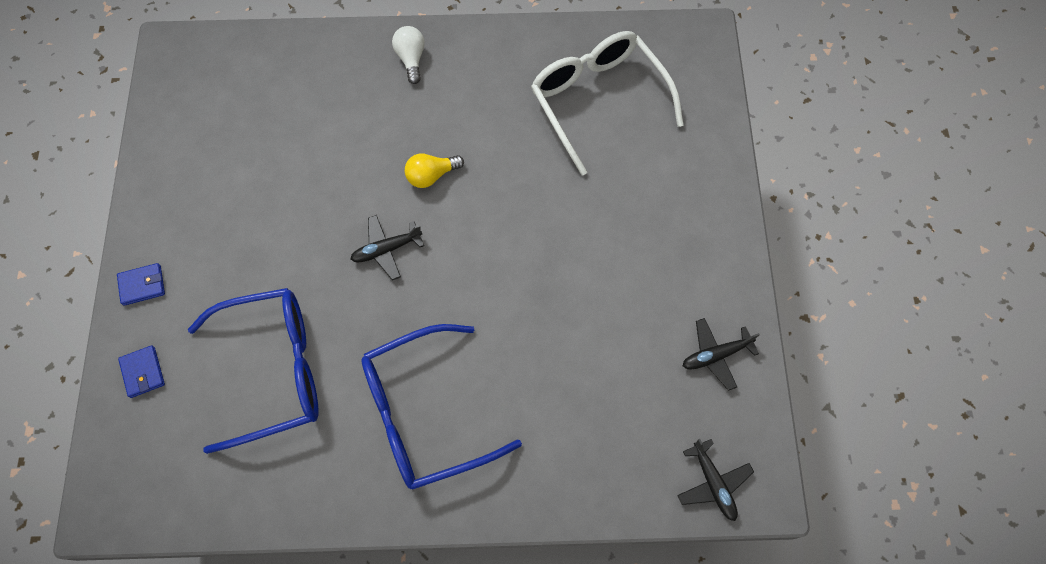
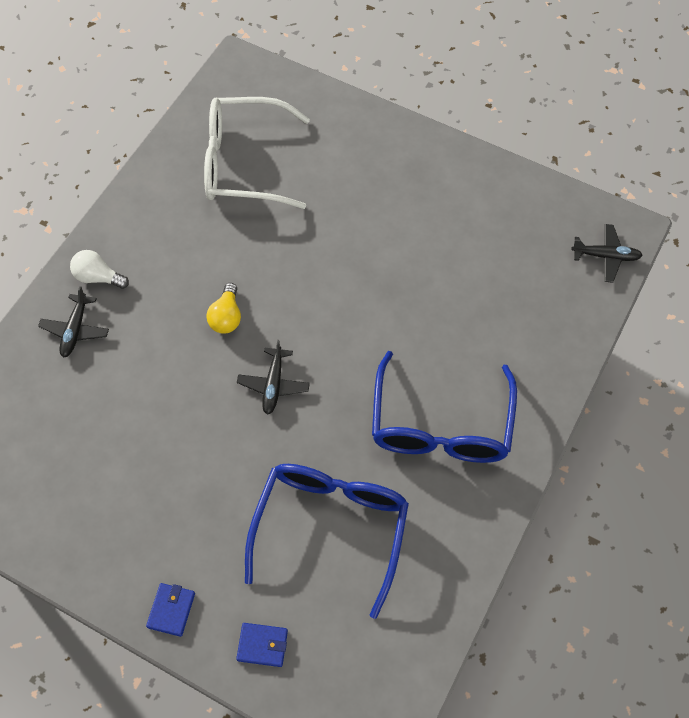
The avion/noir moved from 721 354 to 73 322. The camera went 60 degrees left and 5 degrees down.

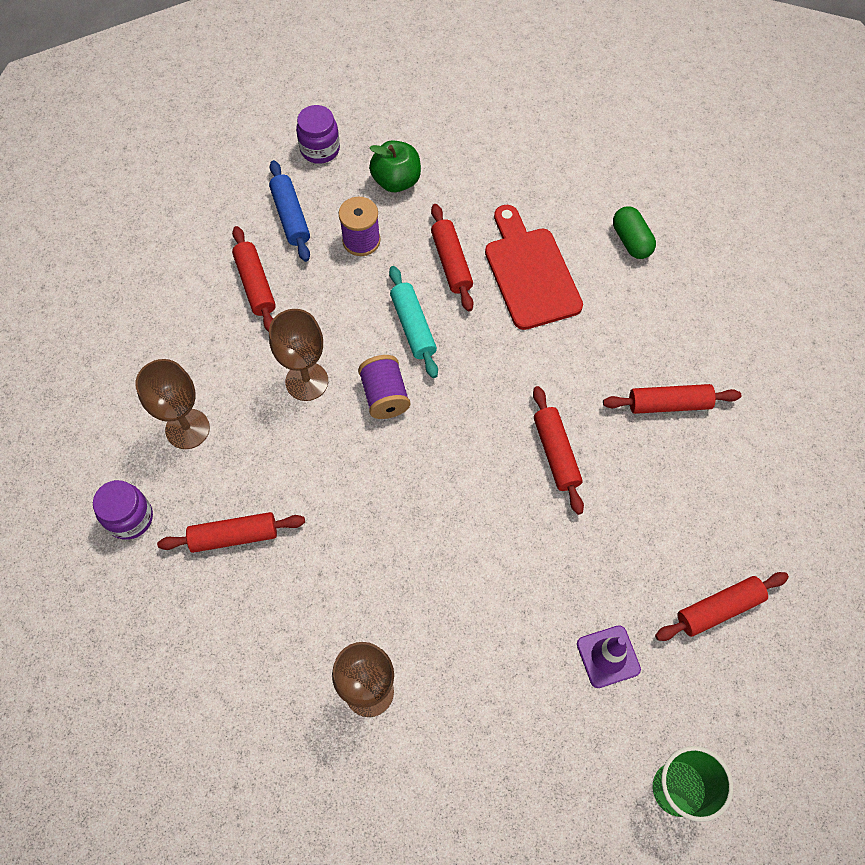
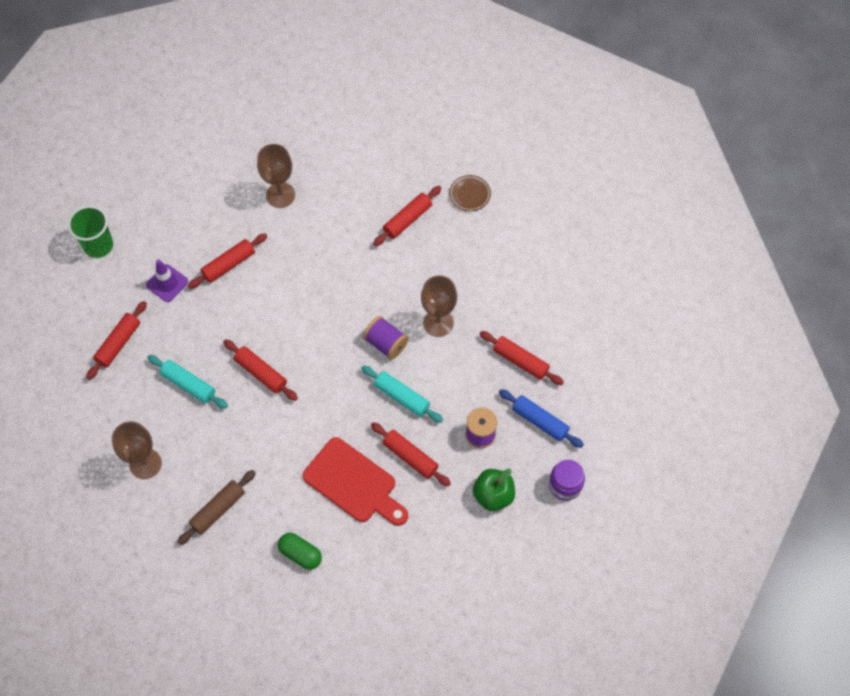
The rouleau à pâtisserie/turquoise at 187 382 appeared. The rouleau à pâtisserie/marron at 216 507 appeared. The verre à pied/marron moved from 172 404 to 137 450. The rouleau à pâtisserie/rouge moved from 672 399 to 227 261. The bocal/violet at 123 510 was replaced by the assiette/marron at 470 193. The camera went 145 degrees right and 0 degrees up.

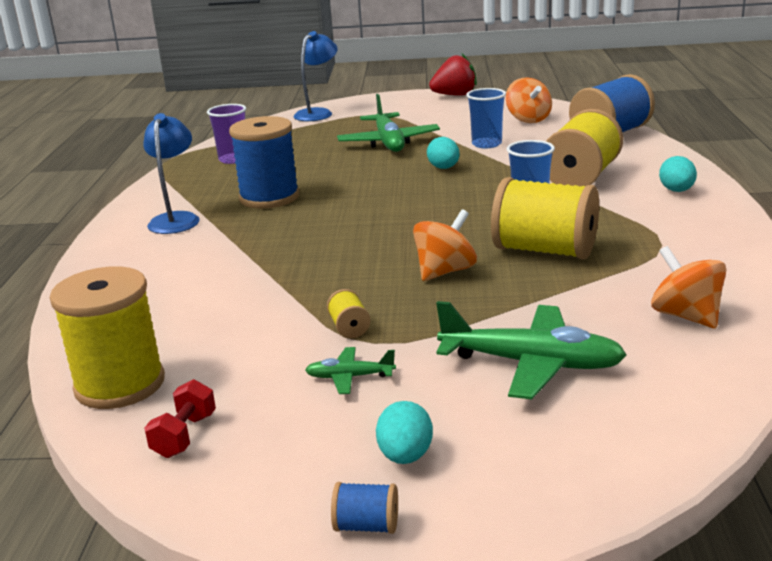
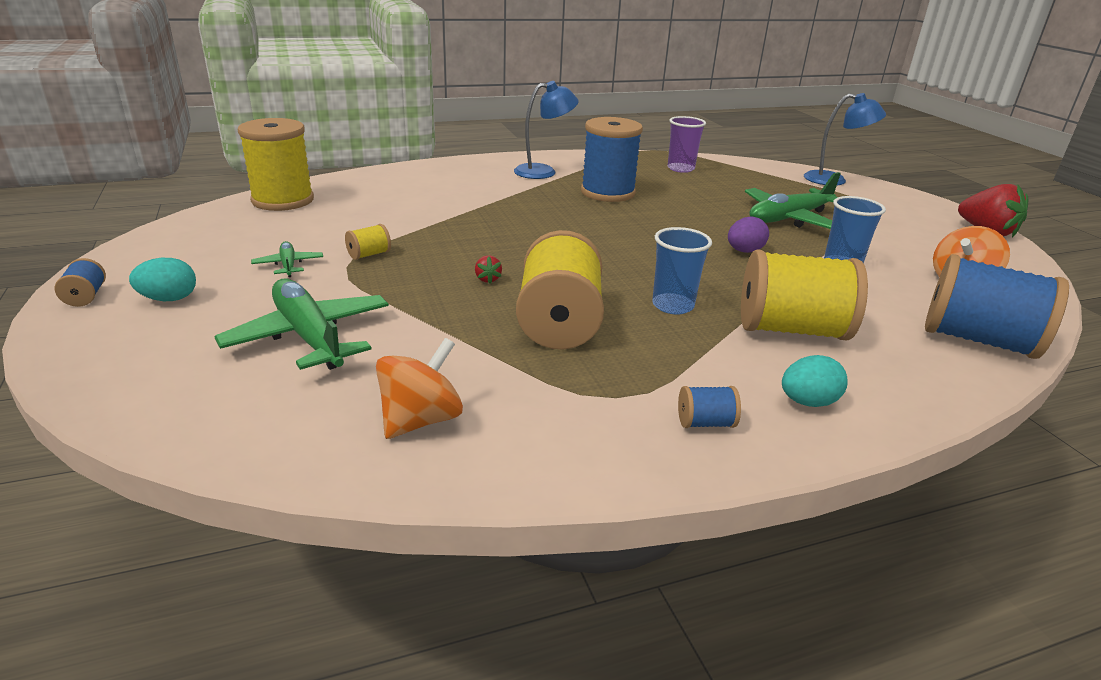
The haltère/rouge at 180 418 disappeared. The bobine/bleu at 709 407 appeared. The toupie/orange at 445 245 was replaced by the fraise/rouge at 488 269. The œuf/turquoise at 443 153 became the œuf/violet at 748 234. The avion/vert at 531 350 turned 150 degrees clockwise. The camera went 65 degrees right and 5 degrees up.

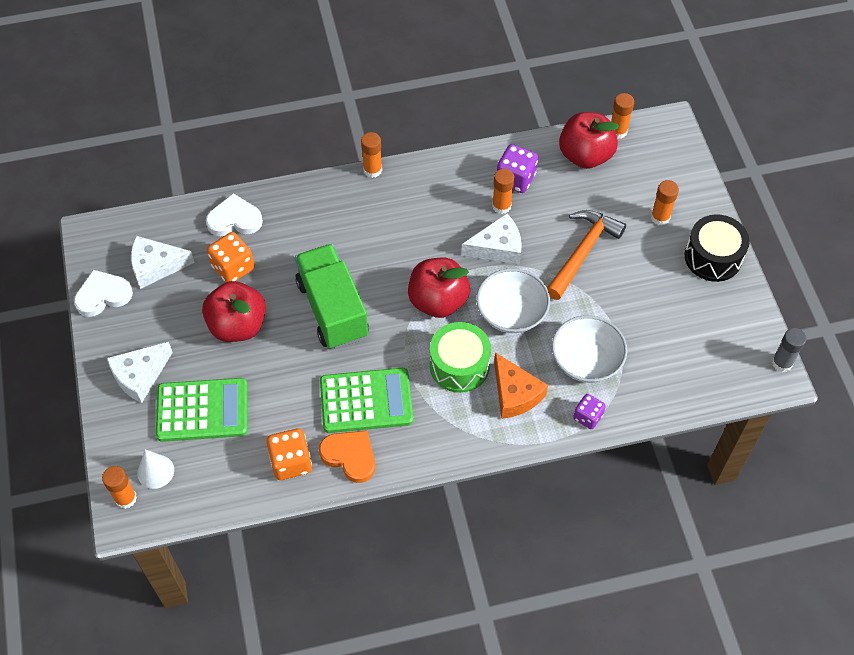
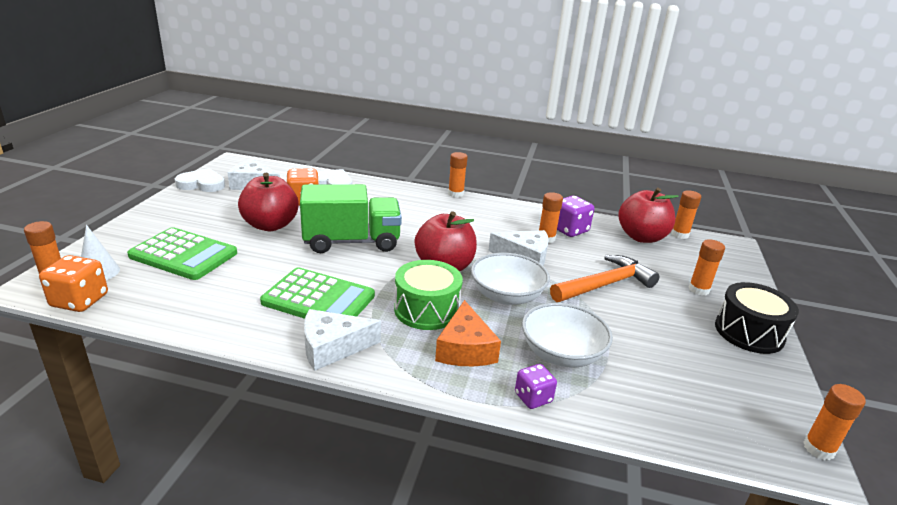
The cœur/orange at 347 456 disappeared. The fromage/blanc moved from 140 372 to 342 340. The dé/orange moved from 289 454 to 73 283. The bâton de colle/gris at 789 350 became the bâton de colle/orange at 834 422. The camion/vert at 332 296 turned 75 degrees clockwise. The camera went 25 degrees right and 30 degrees down.

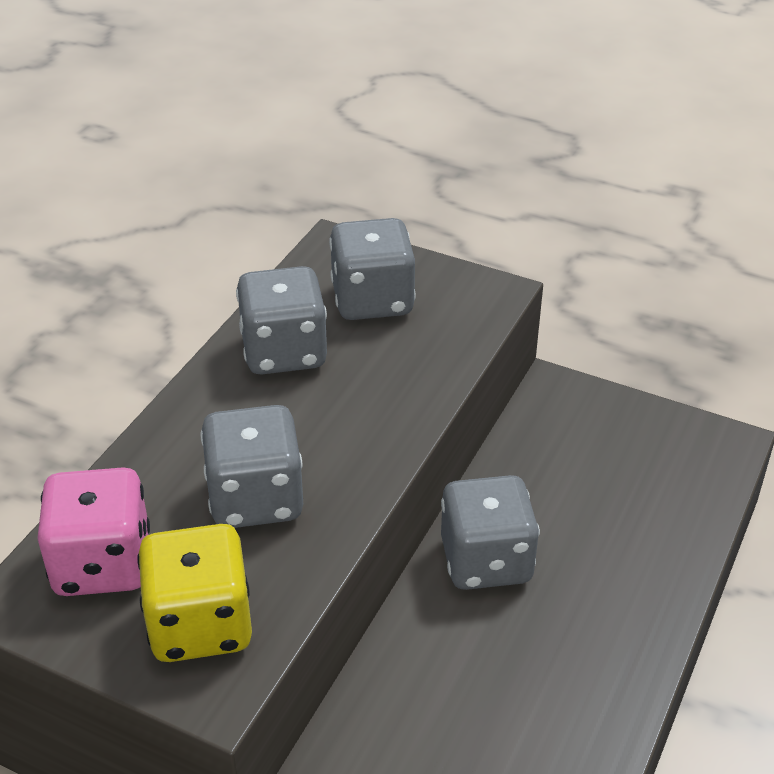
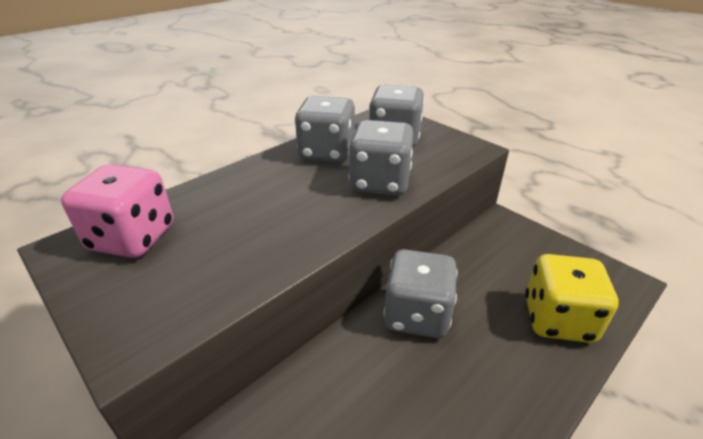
The dé/jaune moved from 194 593 to 572 298. The dé/gris moved from 252 466 to 381 158. The camera went 20 degrees right and 5 degrees down.

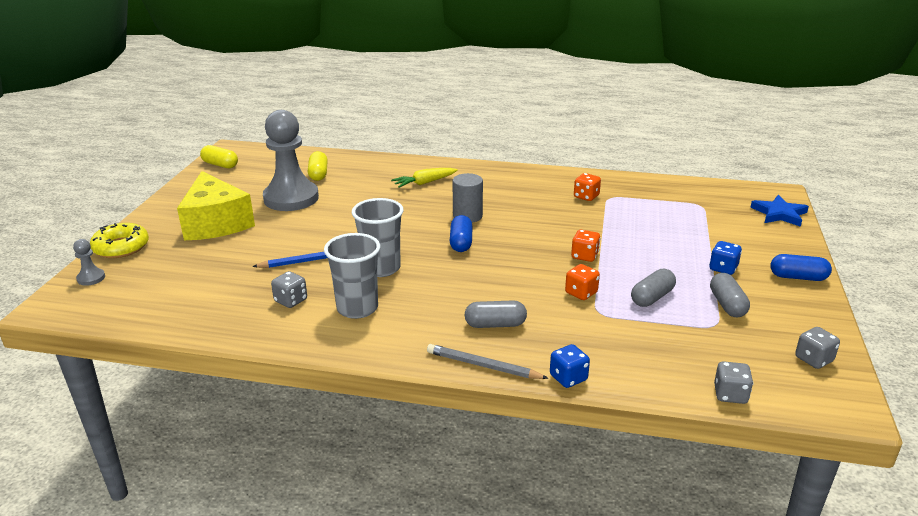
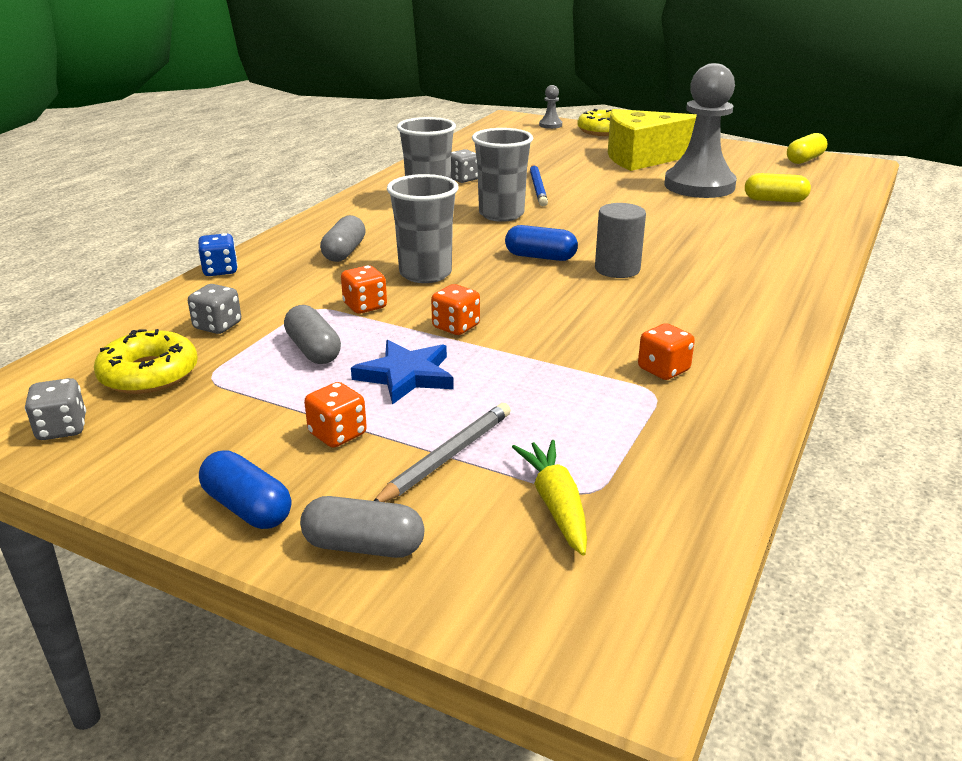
The beignet/jaune at 146 361 appeared. The gobelet/gris at 423 228 appeared. The carotte/jaune moved from 424 178 to 549 498. The crayon/gris moved from 488 361 to 442 452. The gélule/gris moved from 730 295 to 362 527. The dé/gris moved from 733 382 to 214 309. The étoile/bleu moved from 779 211 to 402 372. The dé/bleu at 725 258 became the dé/orange at 335 415. The gélule/bleu at 801 267 turned 75 degrees counterclockwise. The camera went 105 degrees right and 0 degrees up.

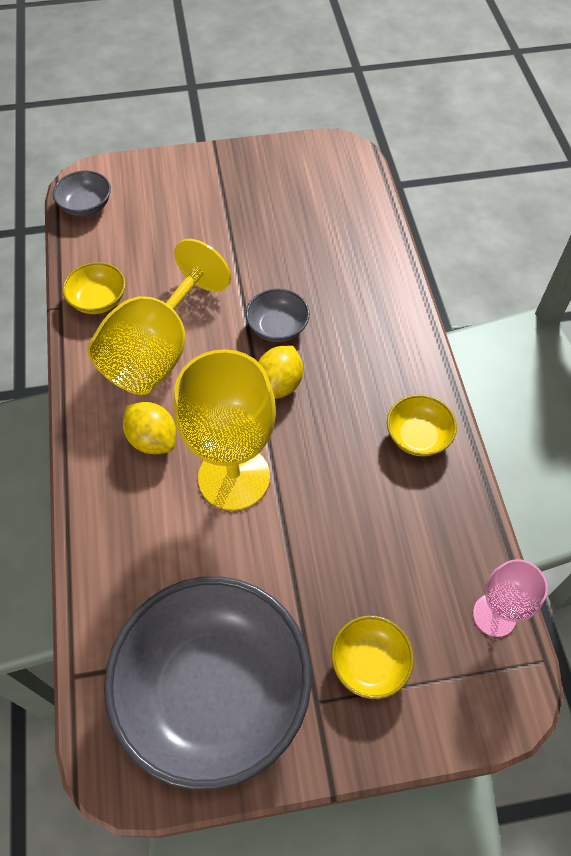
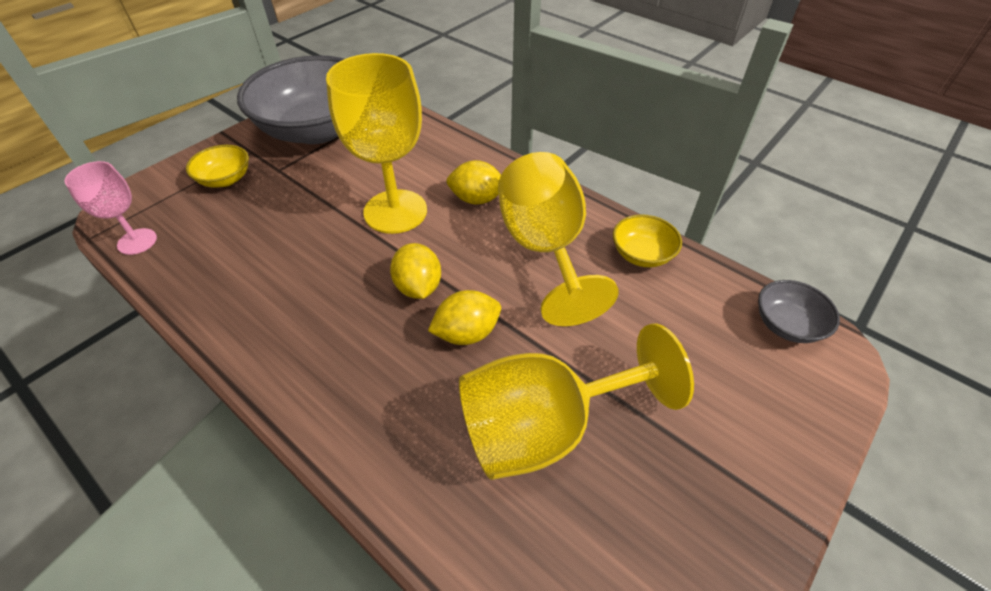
The bol/jaune at 422 425 disappeared. The verre à pied/jaune at 576 402 appeared. The bol/gris at 278 315 was replaced by the citron/jaune at 464 317. The camera went 140 degrees right and 10 degrees down.

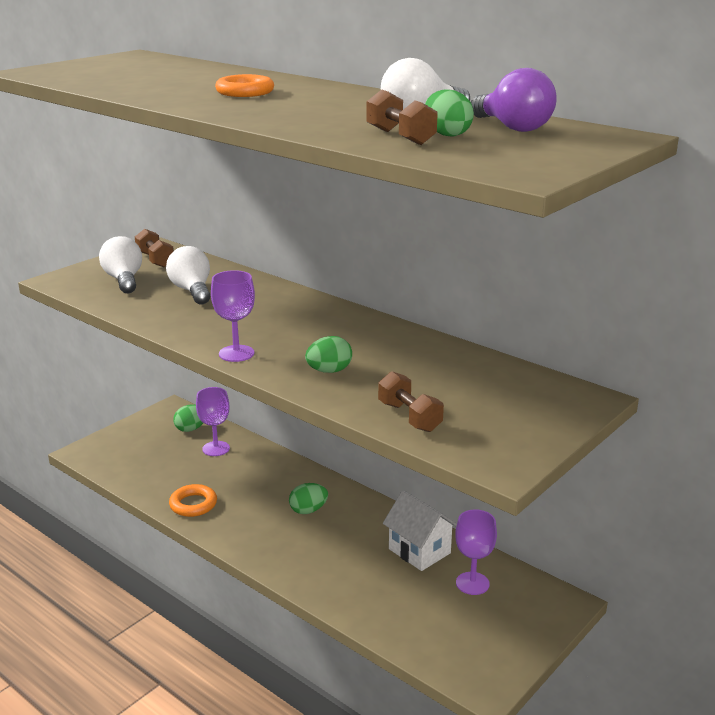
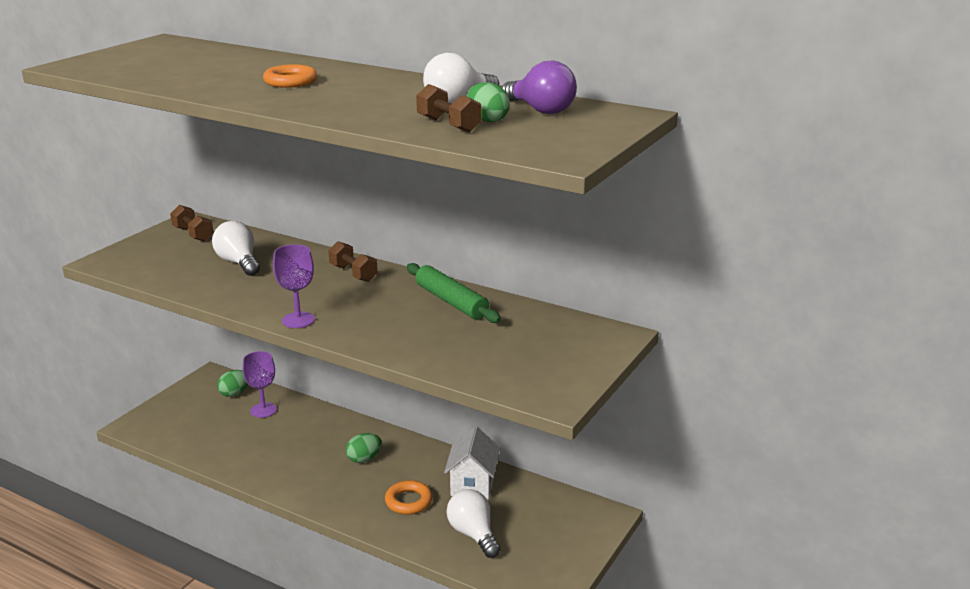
The œuf/vert at 328 354 disappeared. The verre à pied/violet at 476 552 disappeared. The rouleau à pâtisserie/vert at 454 293 appeared. The ampoule/blanc moved from 120 264 to 473 523. The anneau/orange moved from 193 500 to 409 497. The haltère/marron moved from 411 401 to 353 261. The maison/blanc at 420 530 turned 60 degrees clockwise. The camera went 10 degrees left and 0 degrees up.

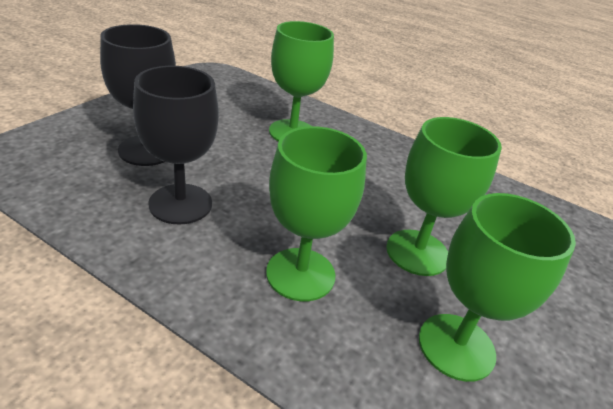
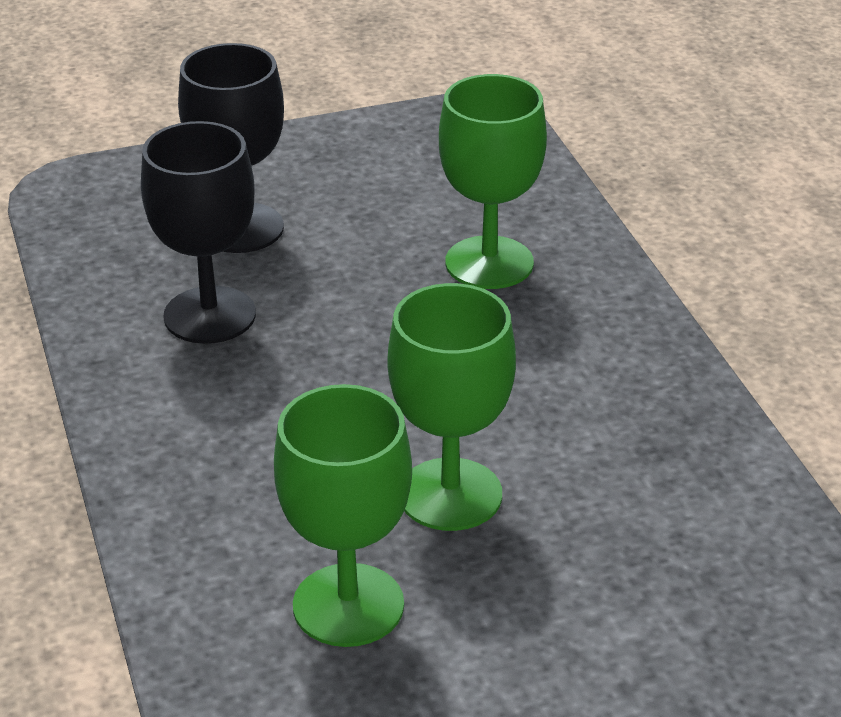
The verre à pied/vert at 316 213 disappeared. The camera went 45 degrees right and 0 degrees up.

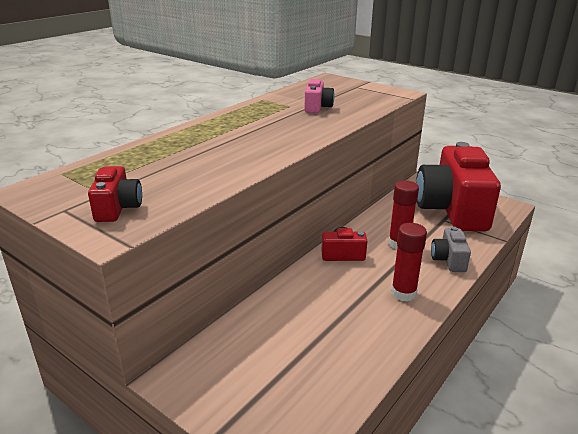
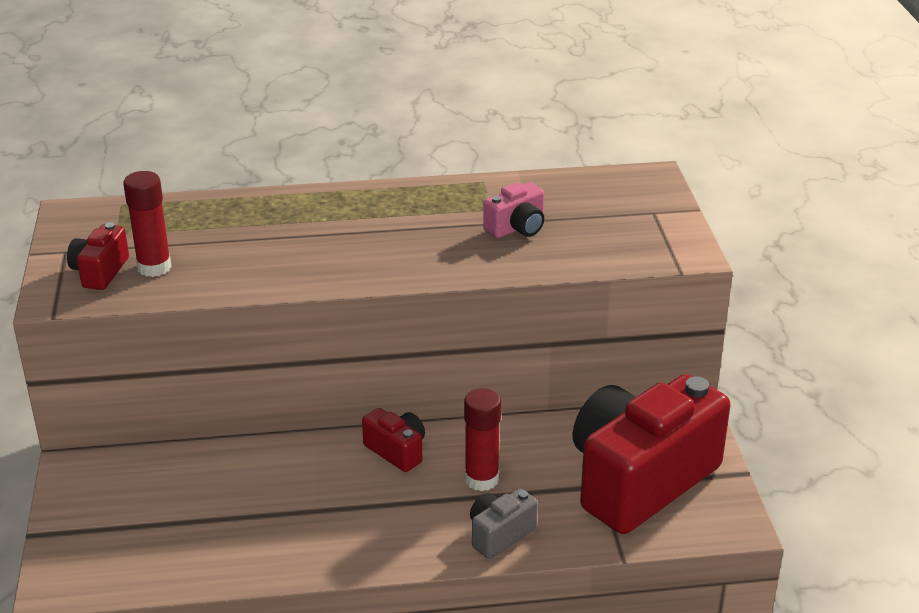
The bâton de colle/rouge moved from 409 262 to 147 224. The appareil photo/rouge at 115 194 turned 150 degrees clockwise. The camera went 45 degrees right and 5 degrees up.

